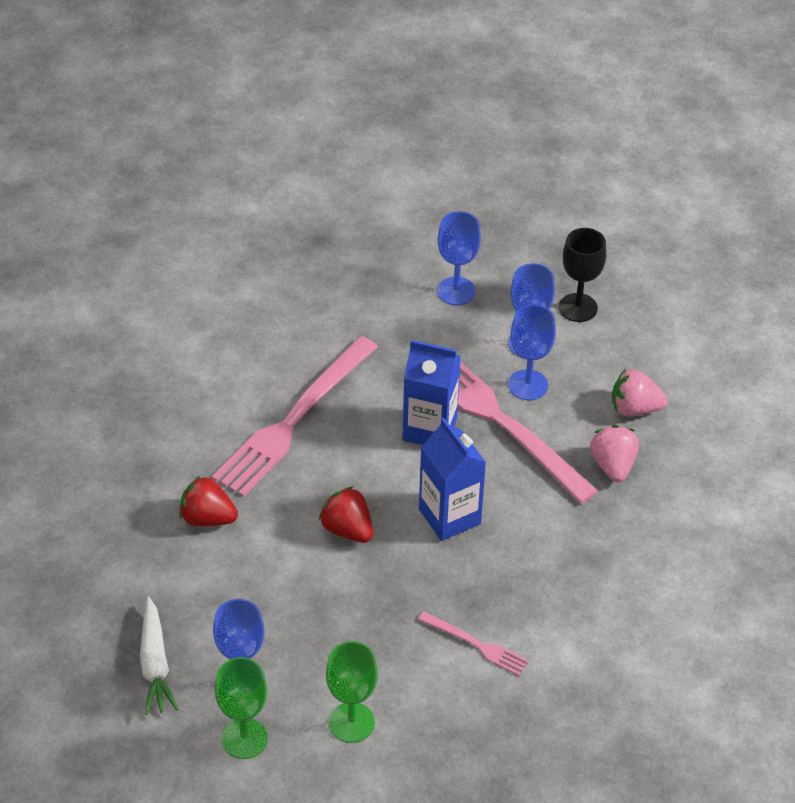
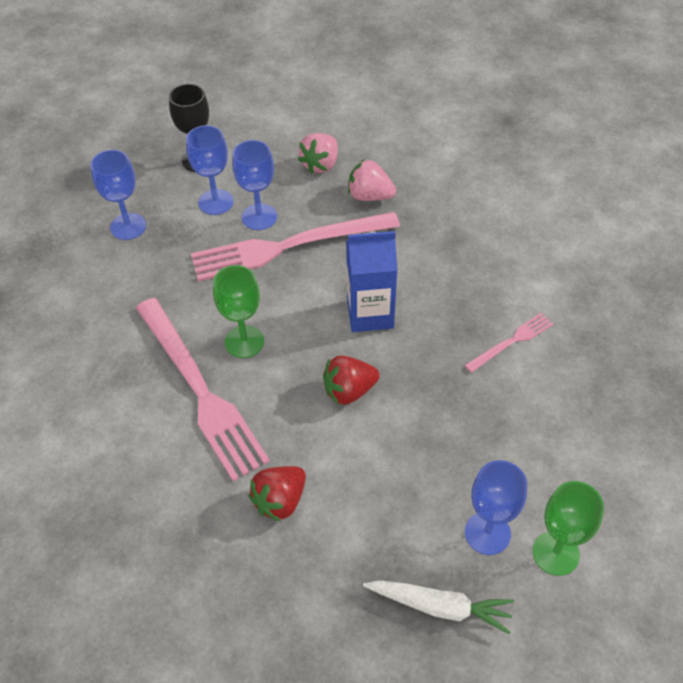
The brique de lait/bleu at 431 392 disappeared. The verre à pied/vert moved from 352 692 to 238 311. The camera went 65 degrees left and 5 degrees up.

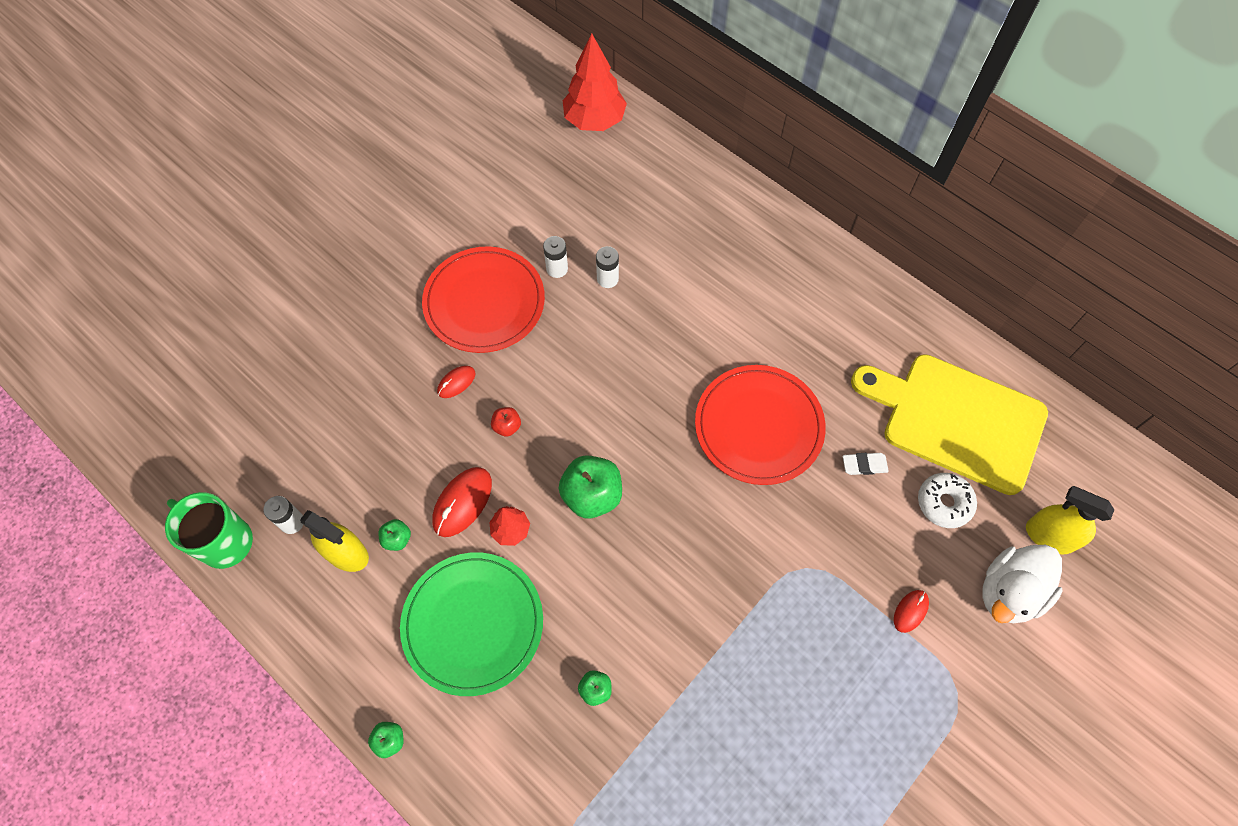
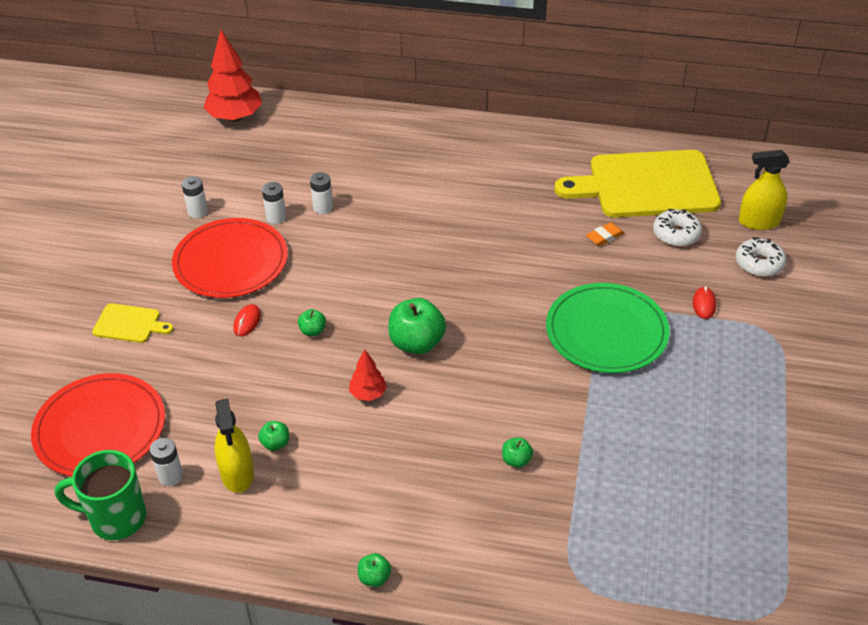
The souris/rouge at 462 502 disappeared. The planche à découper/jaune at 132 323 appeared. The pile/blanc at 195 197 appeared. The assiette/vert moved from 471 624 to 608 328. The assiette/rouge moved from 760 425 to 98 425. The canard/blanc at 1022 584 was replaced by the beignet/blanc at 761 257. The pomme/rouge at 506 422 became the pomme/vert at 312 322. The gomme/blanc at 866 464 became the gomme/orange at 605 234. The vaporisateur/jaune at 334 541 turned 75 degrees clockwise. The camera went 30 degrees left and 20 degrees down.

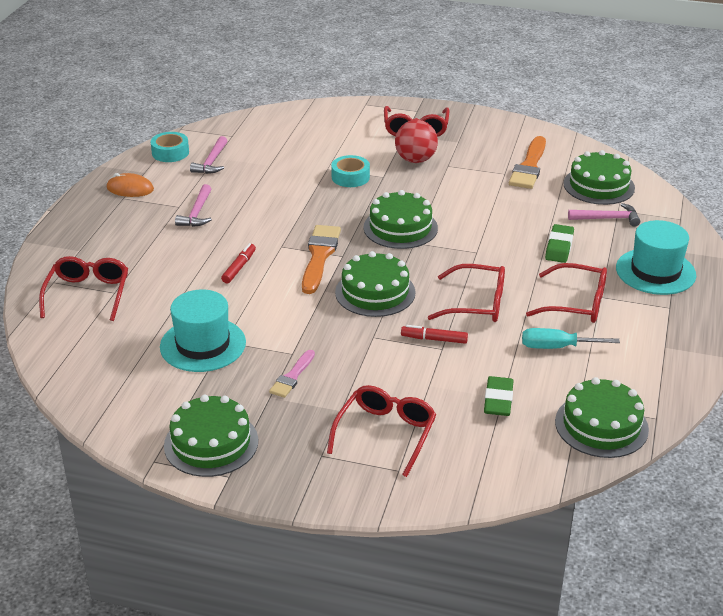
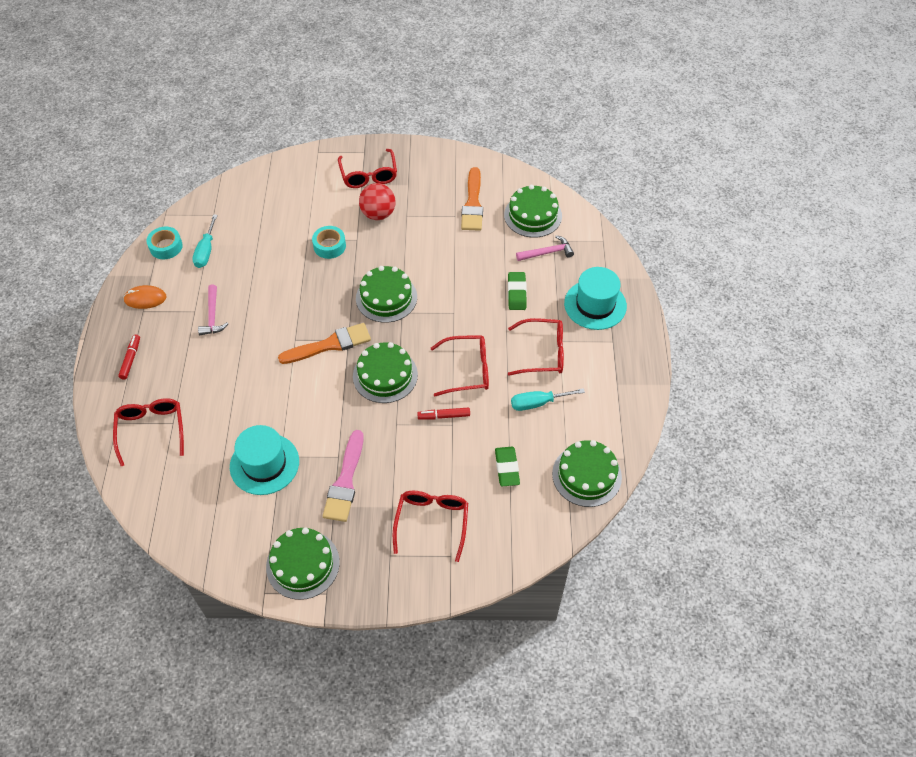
The feutre/rouge moved from 238 263 to 129 357. The marteau/rose at 208 155 was replaced by the tournevis/turquoise at 205 241. The pinceau/orange at 321 259 turned 75 degrees clockwise. The pinceau/rose at 292 374 changed to 1.70 times the size. The camera went 15 degrees left and 20 degrees up.

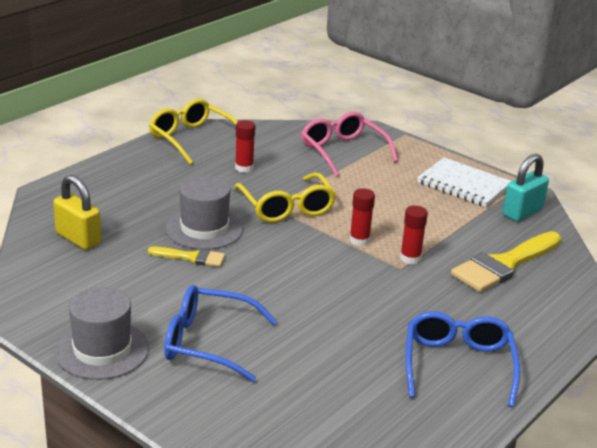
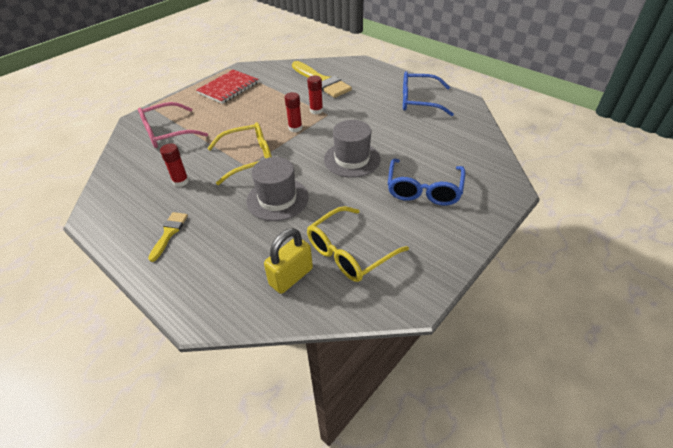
The cadenas/turquoise at 526 188 disappeared. The chapeau/gris moved from 102 333 to 352 149. The pinceau/jaune moved from 186 257 to 168 237. The lunettes/jaune moved from 193 131 to 358 244. The carnet/blanc at 464 182 became the carnet/rouge at 227 87. The camera went 85 degrees left and 15 degrees up.

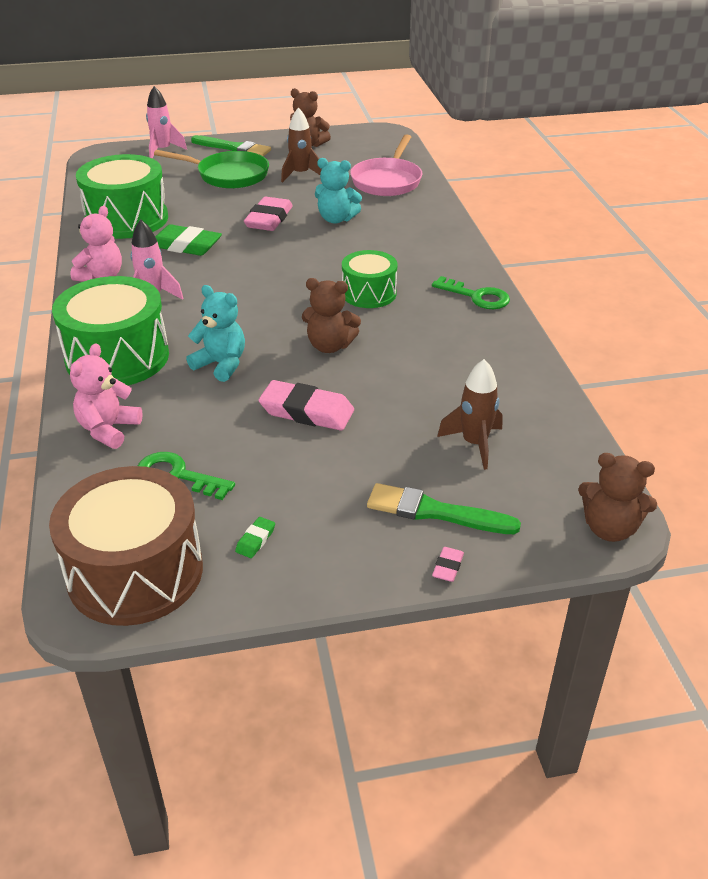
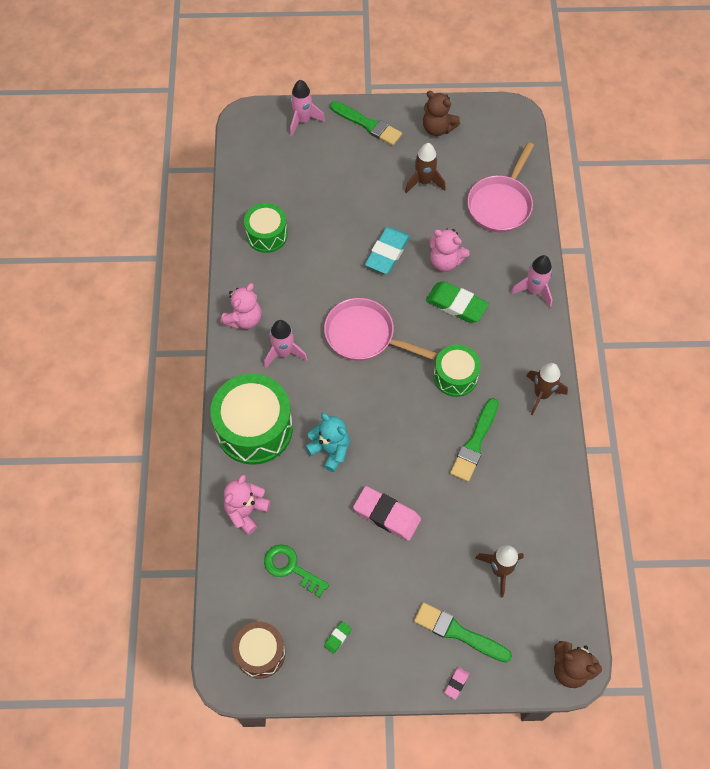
The poêle/vert at 211 169 disappeared. The ours en peluche/marron at 331 315 disappeared. The poêle/rose at 380 329 appeared. The pinceau/vert at 474 440 appeared. The fusée/rose at 531 281 appeared. The gomme/vert moved from 188 240 to 457 302. The clé/vert at 471 292 was replaced by the fusée/marron at 547 389. The gomme/rose at 268 214 became the gomme/turquoise at 387 250. The ours en peluche/turquoise at 338 191 became the ours en peluche/rose at 449 250. The tambour/marron at 126 546 changed to 0.59 times the size. The tambour/vert at 122 196 changed to 0.59 times the size. The camera went 10 degrees right and 25 degrees up.

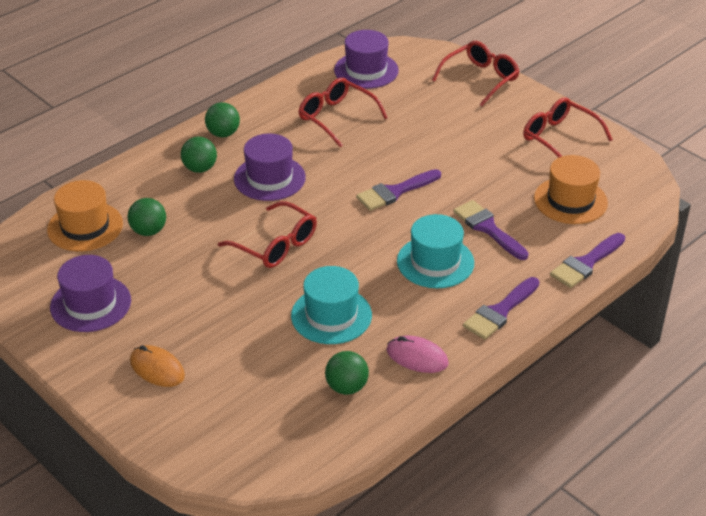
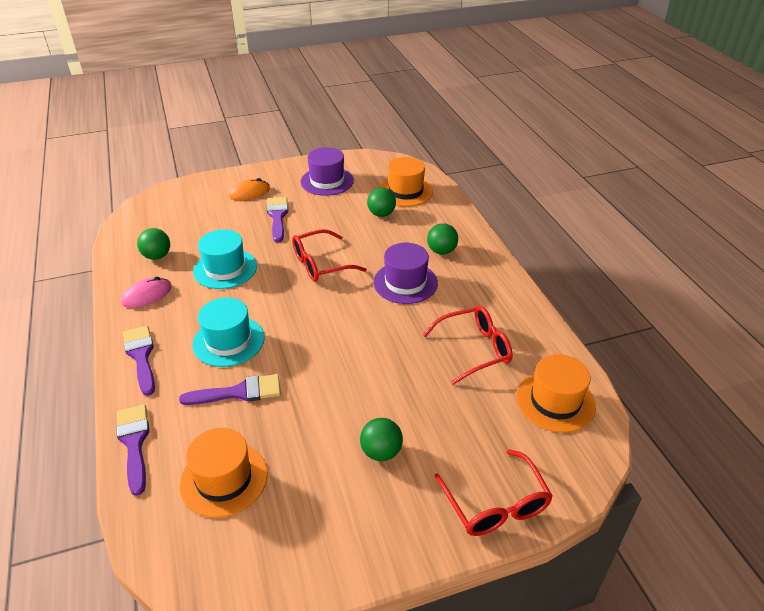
The lunettes/rouge at 568 128 disappeared. The balle/vert moved from 222 119 to 381 439. The pinceau/violet moved from 398 190 to 277 220. The chapeau/violet at 366 59 became the chapeau/orange at 556 393. The camera went 115 degrees right and 0 degrees up.

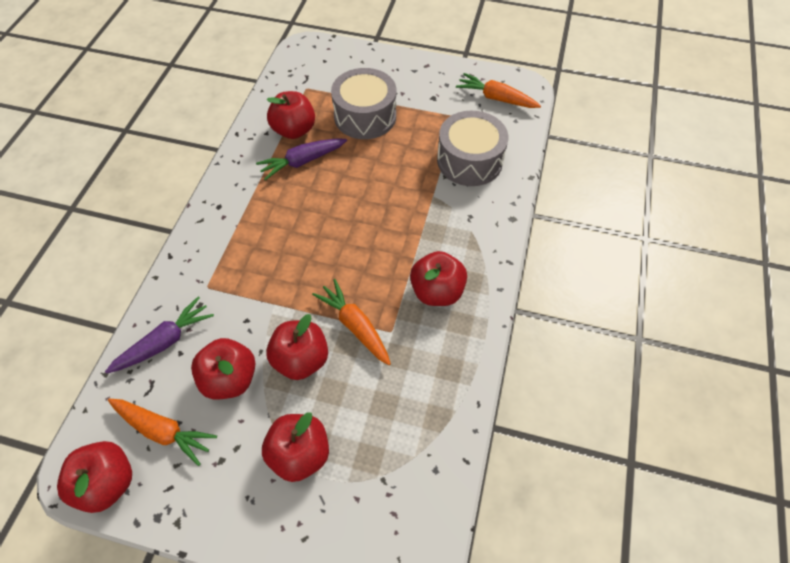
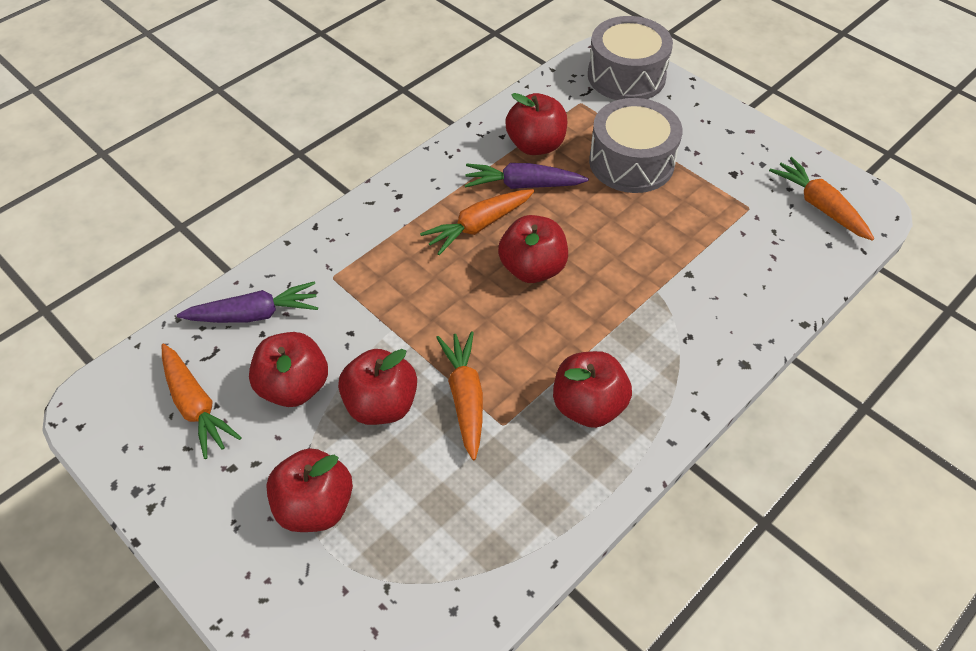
The carotte/orange at 477 222 appeared. The pomme/rouge moved from 94 477 to 533 249. The tambour/gris moved from 472 148 to 630 58. The camera went 30 degrees right and 5 degrees down.

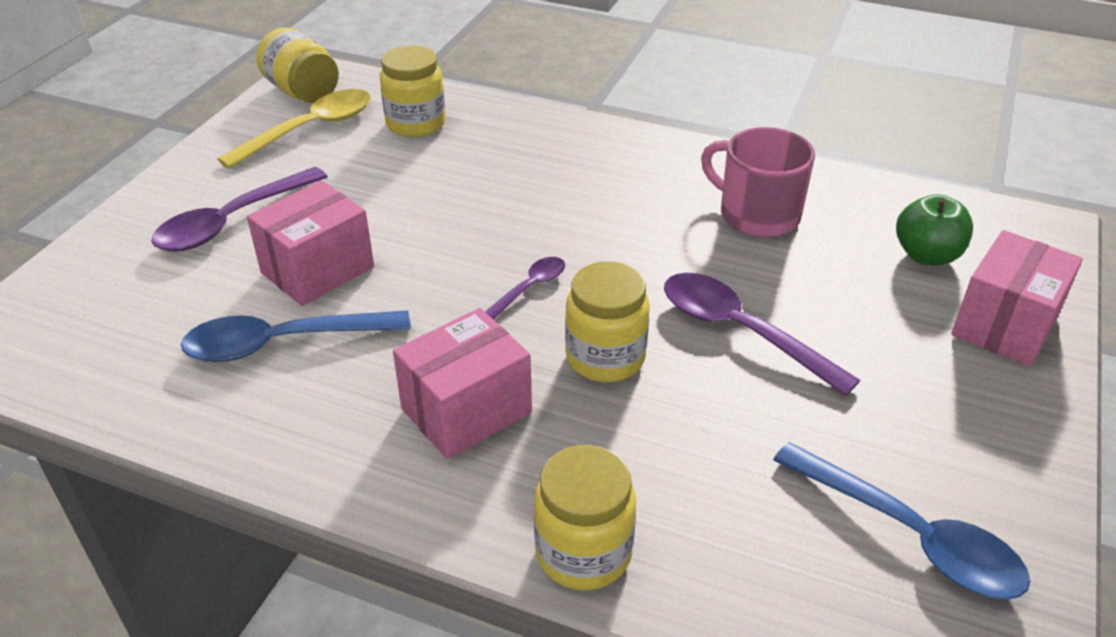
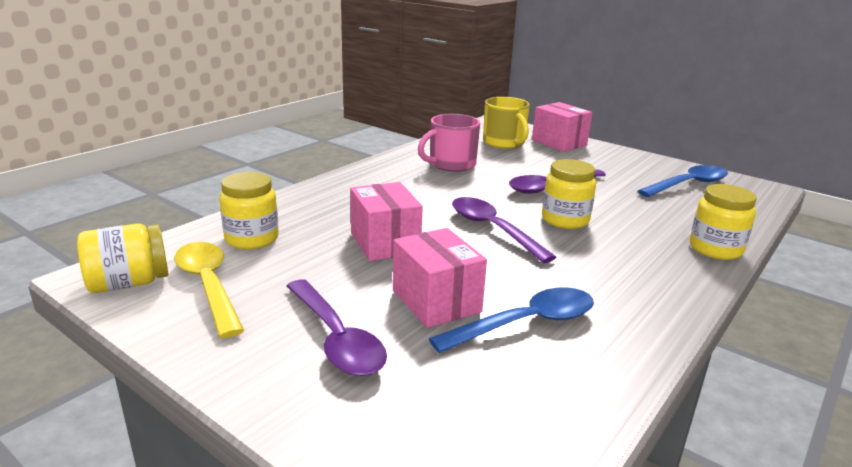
The boîte/rose moved from 462 383 to 386 221. The pomme/vert at 934 230 was replaced by the tasse/jaune at 506 123. The cuillère/bleu at 296 336 turned 120 degrees counterclockwise. The cuillère/violet at 525 288 changed to 1.87 times the size. The camera went 75 degrees left and 15 degrees down.

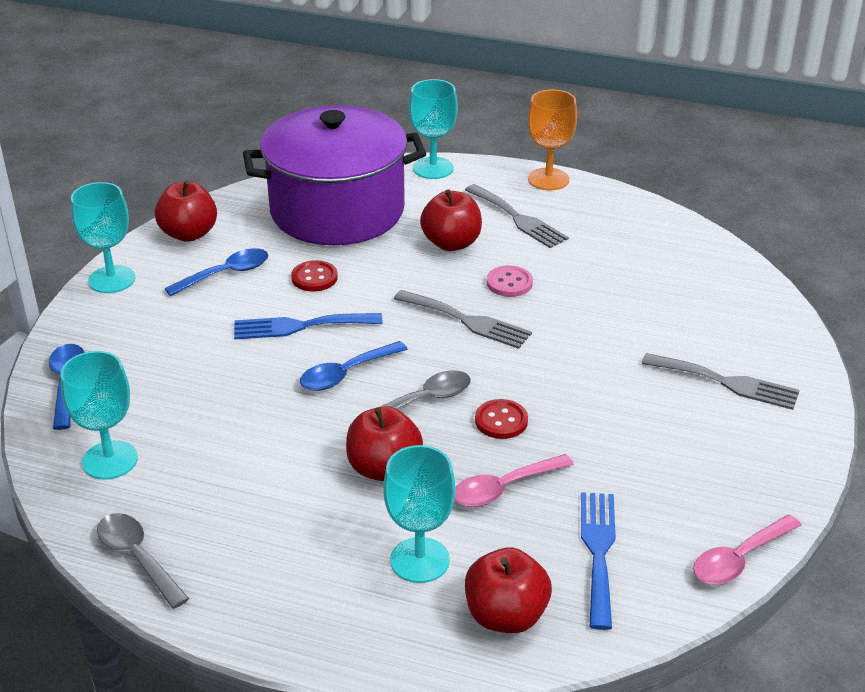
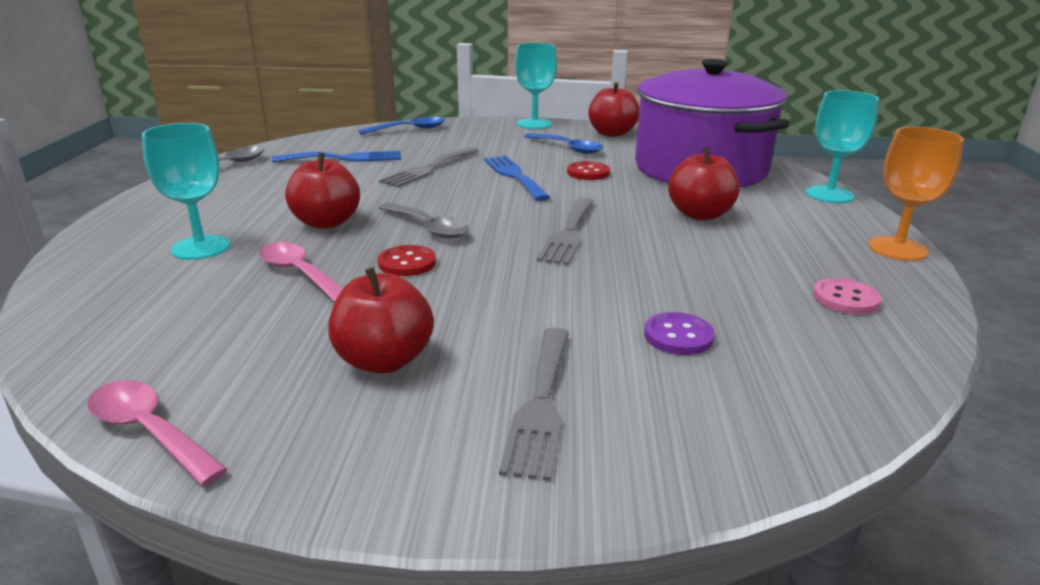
The verre à pied/turquoise at 99 415 disappeared. The cuillère/bleu at 354 366 disappeared. The bouton/violet at 679 333 appeared. The fourchette/gris moved from 517 216 to 429 167. The pomme/rouge moved from 508 590 to 381 320. The bouton/rose moved from 510 281 to 847 296. The fourchette/bleu moved from 598 561 to 336 156. The camera went 75 degrees right and 10 degrees down.

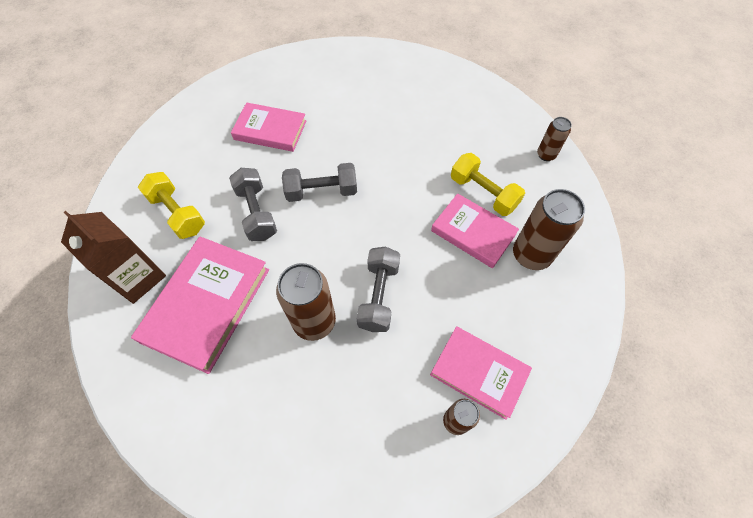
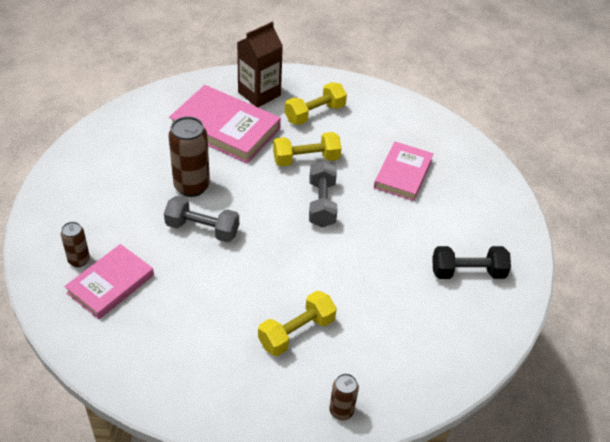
The livre/rose at 475 230 disappeared. The canette/marron at 549 229 disappeared. The haltère/noir at 471 262 appeared. The haltère/gris at 253 204 became the haltère/jaune at 307 149. The camera went 95 degrees right and 15 degrees down.

